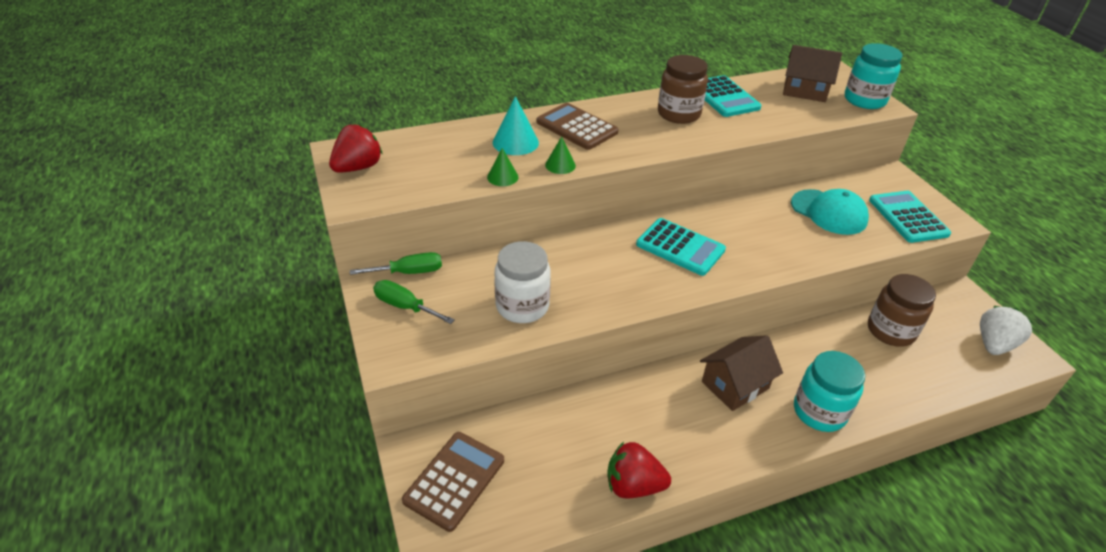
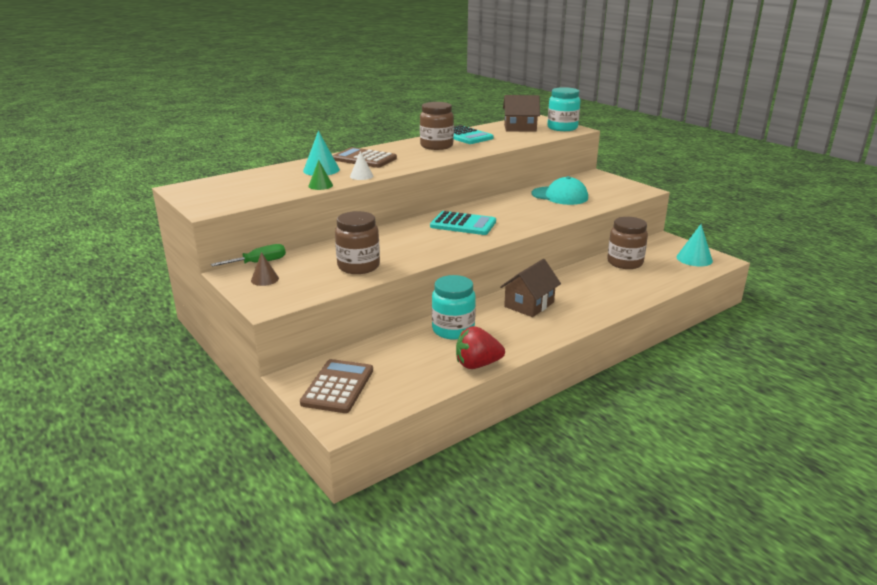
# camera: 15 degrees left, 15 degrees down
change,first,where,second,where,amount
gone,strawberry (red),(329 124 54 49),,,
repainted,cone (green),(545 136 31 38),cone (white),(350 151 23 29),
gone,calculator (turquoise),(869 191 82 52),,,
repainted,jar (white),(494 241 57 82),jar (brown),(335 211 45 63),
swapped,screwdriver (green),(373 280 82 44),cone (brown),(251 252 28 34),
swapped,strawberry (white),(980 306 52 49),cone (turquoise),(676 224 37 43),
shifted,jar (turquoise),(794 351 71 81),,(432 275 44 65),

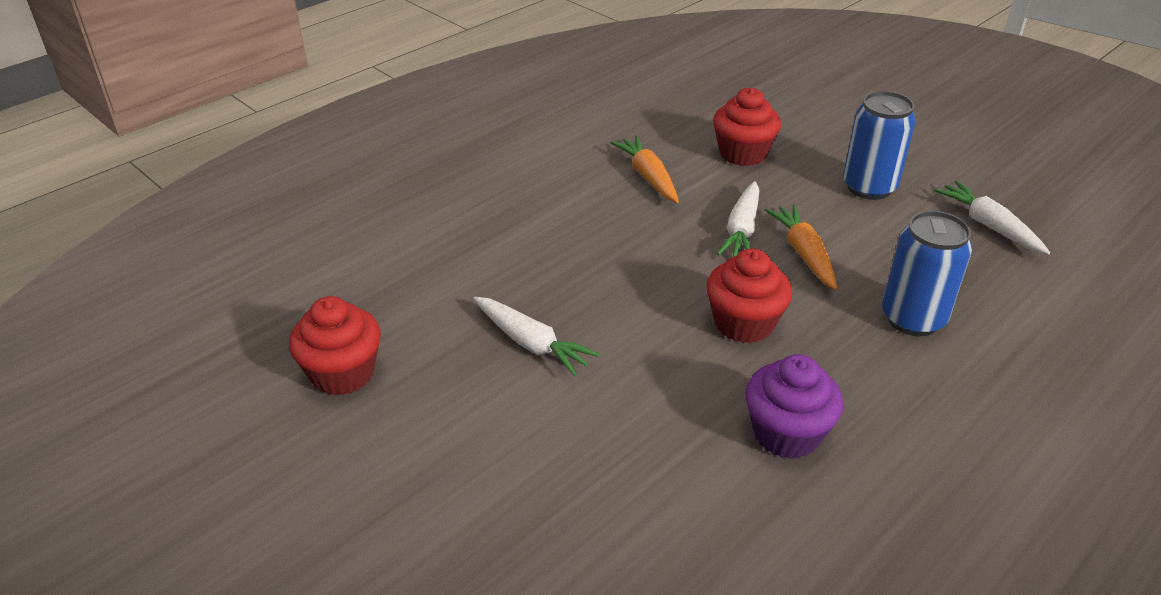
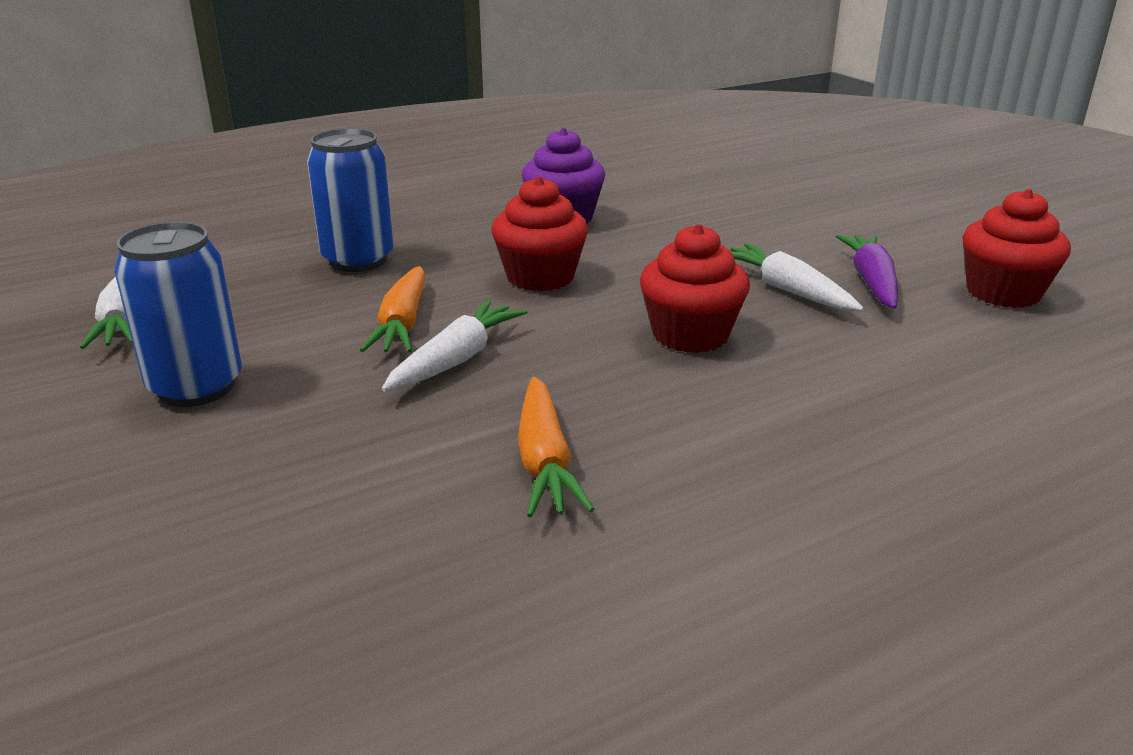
# camera: 165 degrees left, 10 degrees down
change,first,where,second,where,amount
shifted,cupcake (red),(713 88 68 78),,(640 224 110 129),
new,,,carrot (purple),(836 235 62 74),

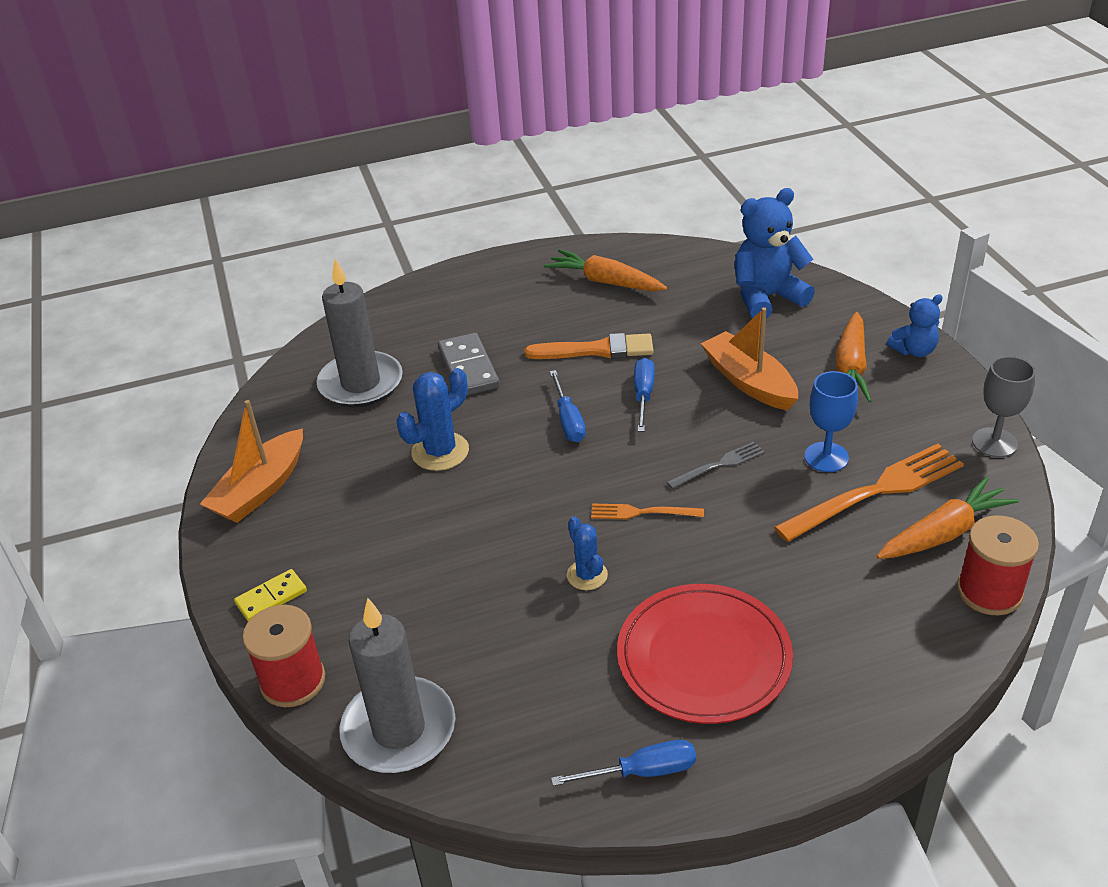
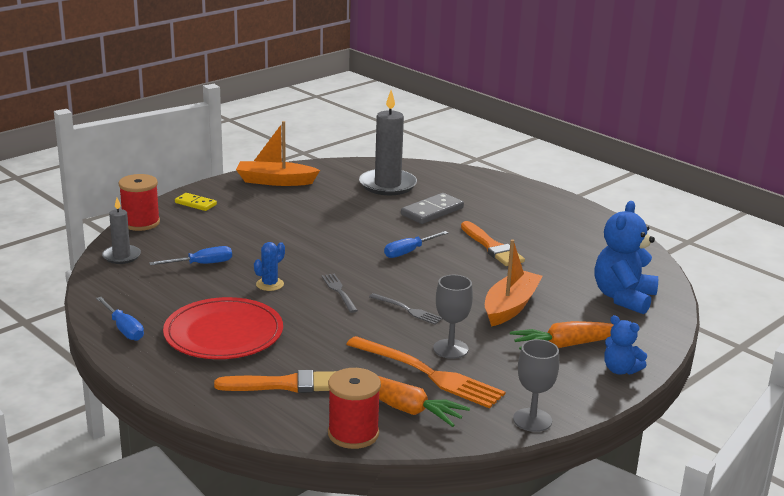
# camera: 60 degrees right, 15 degrees down
change,first,where,second,where,amount
rotated,teddy bear (blue),(735 188 80 130),,(594 201 64 113),105 degrees counterclockwise
gone,carrot (orange),(544 249 123 42),,,
shifted,screwdriver (blue),(634 358 21 74),,(149 246 83 19),
gone,cactus (blue),(397 368 72 103),,,
repainted,goblet (blue),(804 371 54 101),goblet (grey),(433 275 40 84),
repainted,fork (orange),(591 504 113 15),fork (grey),(322 274 36 39),
scaled,candle (grey),(339 598 117 175),,(102 198 39 66),x0.56
new,,,brush (orange),(214 370 123 23),

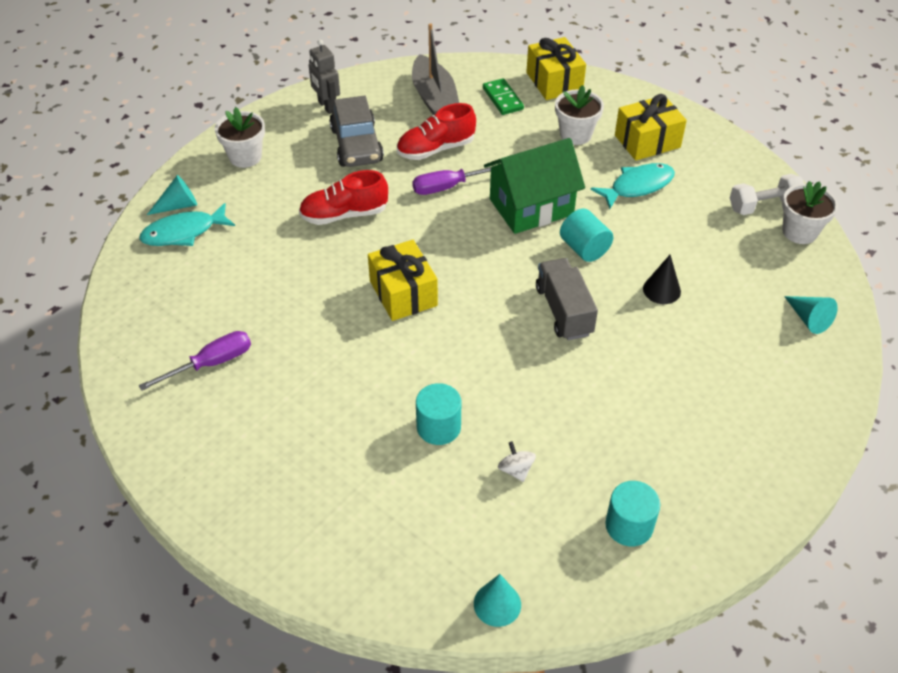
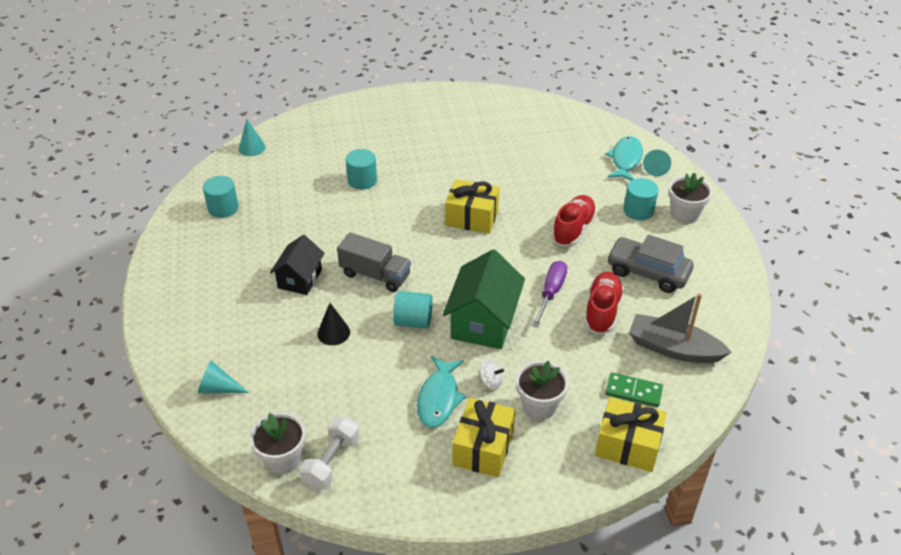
# camera: 130 degrees right, 5 degrees down
change,first,where,second,where,amount
gone,robot (grey),(309 40 31 74),,,
gone,screwdriver (purple),(139 331 112 60),,,
shifted,spinning top (white),(498 441 38 41),,(478 359 26 31),
new,,,cylinder (turquoise),(624 178 35 42),
new,,,house (black),(270 235 55 60),

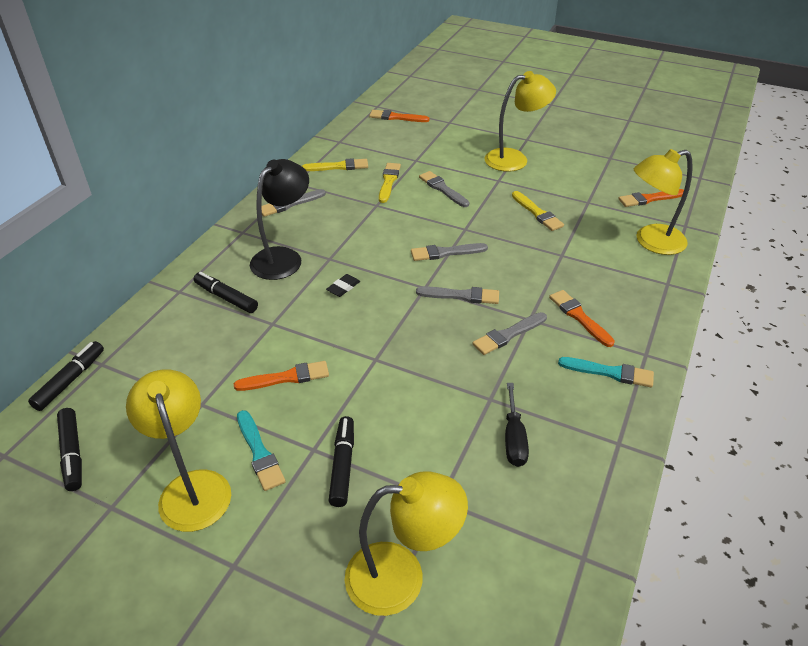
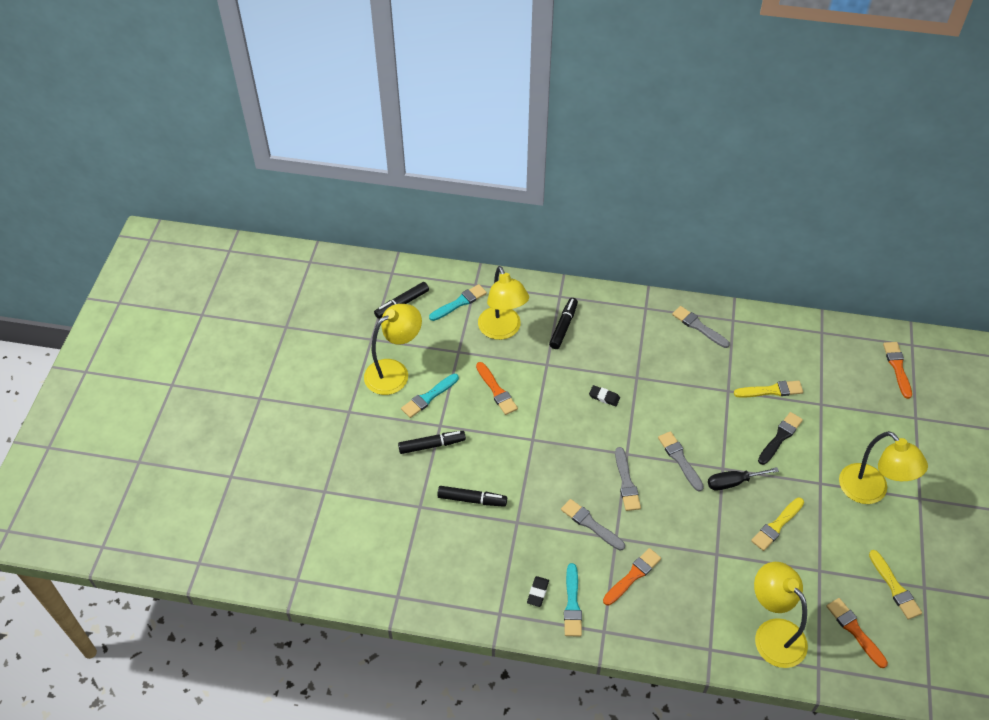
# camera: 75 degrees right, 10 degrees up
change,first,where,second,where,amount
shifted,brush (yellow),(302 158 66 13),,(869 550 53 69),
gone,lamp (black),(250 159 59 121),,,
repainted,brush (grey),(419 171 50 36),brush (black),(758 412 45 53),
shifted,marker (black),(28 341 76 70),,(437 486 70 21),
shifted,screwdriver (black),(505 383 24 84),,(708 467 71 24),
shifted,lamp (yellow),(344 471 124 145),,(478 266 51 74),
new,,,brush (turquoise),(429 284 58 37),
new,,,eraser (black),(527 576 22 31),

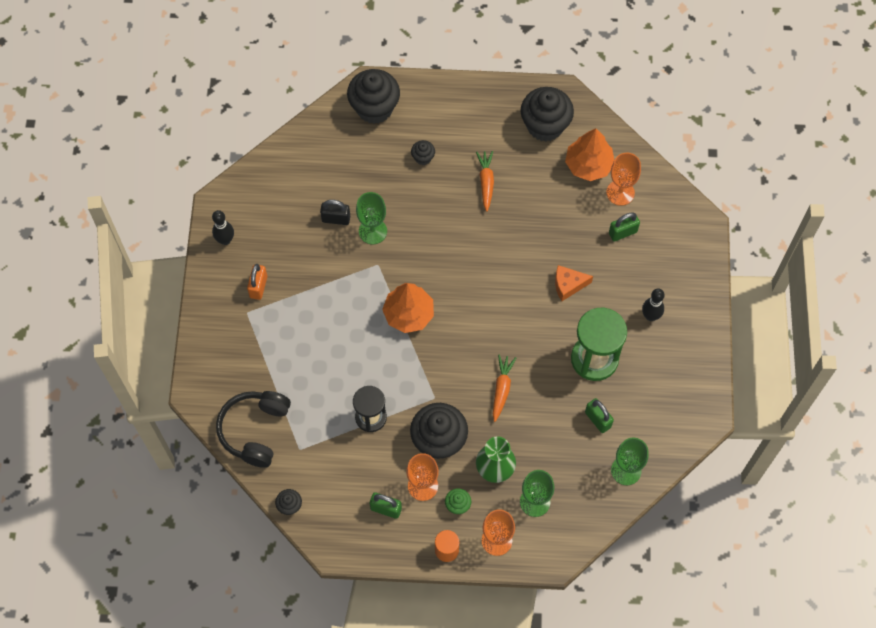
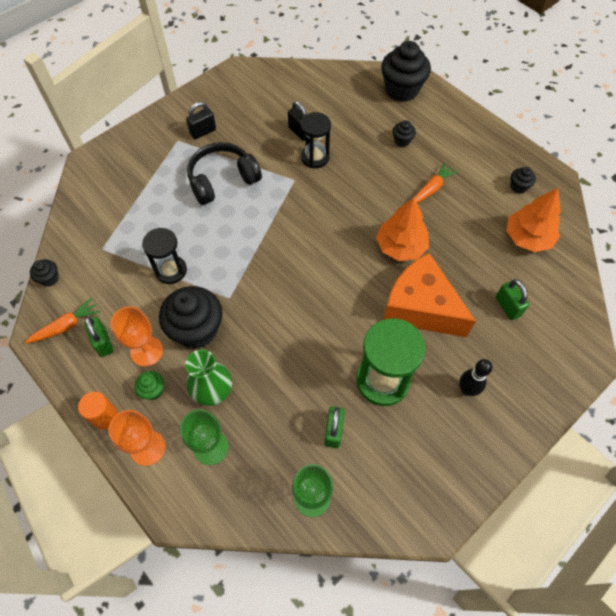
# camera: 45 degrees right, 5 degrees down
change,first,where,second,where,amount
scaled,cupcake (black),(521 87 53 55),,(510 167 26 27),x0.46
gone,goblet (orange),(606 153 35 53),,,
swapped,goblet (green),(356 192 31 52),hourglass (black),(301 112 30 56),
gone,bowling pin (black),(212 210 22 35),,,
rotated,padlock (green),(609 212 31 29),,(496 279 33 41),45 degrees clockwise
repainted,padlock (orange),(247 264 20 36),padlock (black),(186 102 30 38),
scaled,cheese (orange),(555 265 38 36),,(383 253 93 84),x2.09
shifted,tree (orange),(382 283 52 50),,(376 198 53 63),
shifted,carrot (orange),(493 354 23 68),,(25 298 75 46),
shifted,headphones (black),(216 391 75 77),,(187 142 75 63),

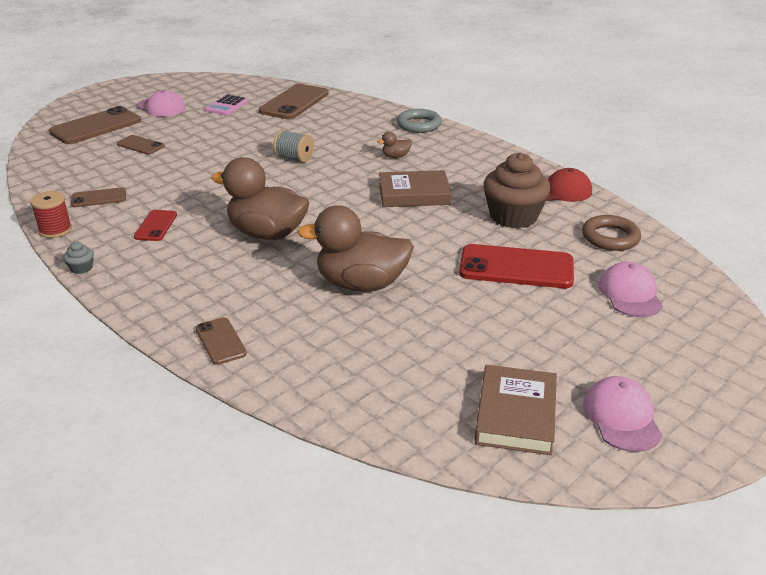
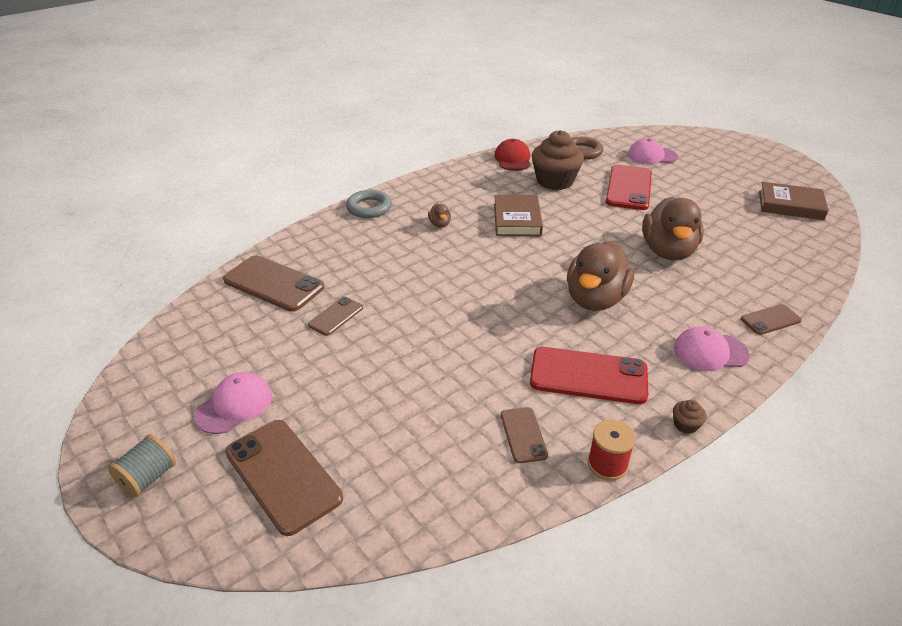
# camera: 85 degrees left, 5 degrees up
change,first,where,second,where,amount
gone,calculator (pink),(205 94 44 21),,,
shifted,spool (grey),(273 129 41 34),,(108 434 68 63),
shifted,phone (brown),(117 135 48 20),,(308 297 55 39),
scaled,phone (red),(134 210 43 31),,(530 347 118 57),x1.87
repainted,cupcake (grey),(63 241 31 33),cupcake (brown),(673 400 33 34),
shifted,cap (pink),(583 376 79 76),,(674 326 76 45),

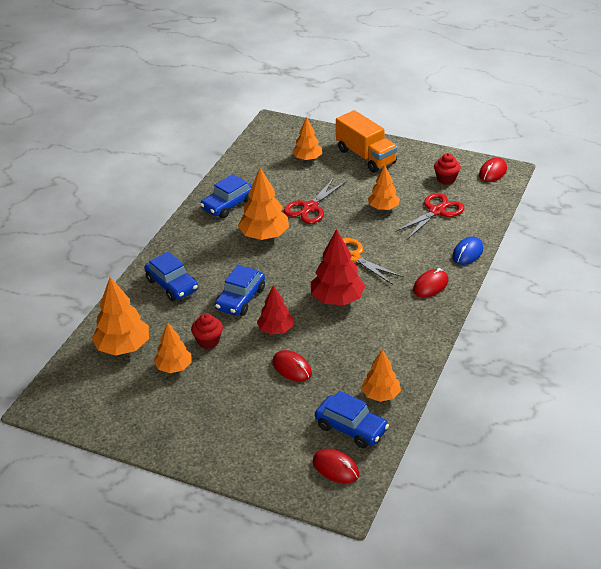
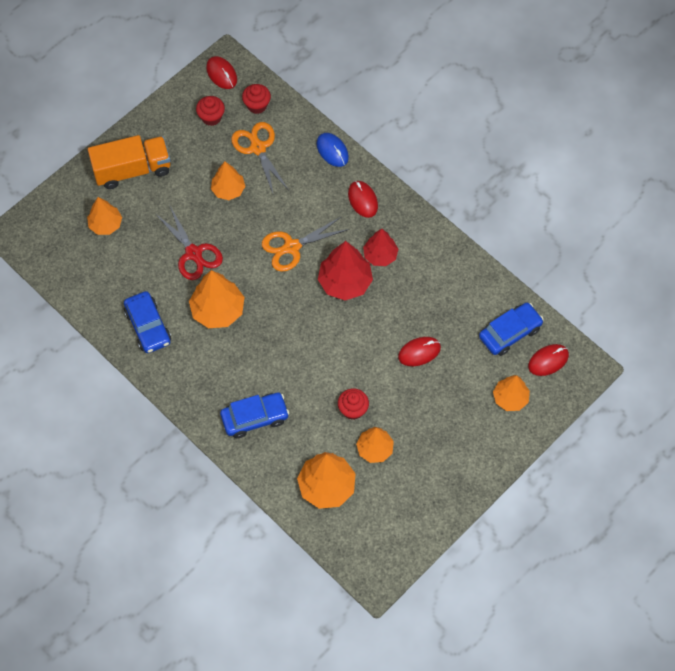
# camera: 70 degrees left, 25 degrees up
change,first,where,second,where,amount
repainted,scissors (red),(395 193 70 47),scissors (orange),(231 122 57 74),
gone,car (blue),(215 265 50 51),,,
shifted,tree (red),(257 285 36 50),,(363 229 35 37),
shifted,tree (orange),(361 350 40 52),,(493 375 37 36),
new,,,cupcake (red),(242 84 29 30),

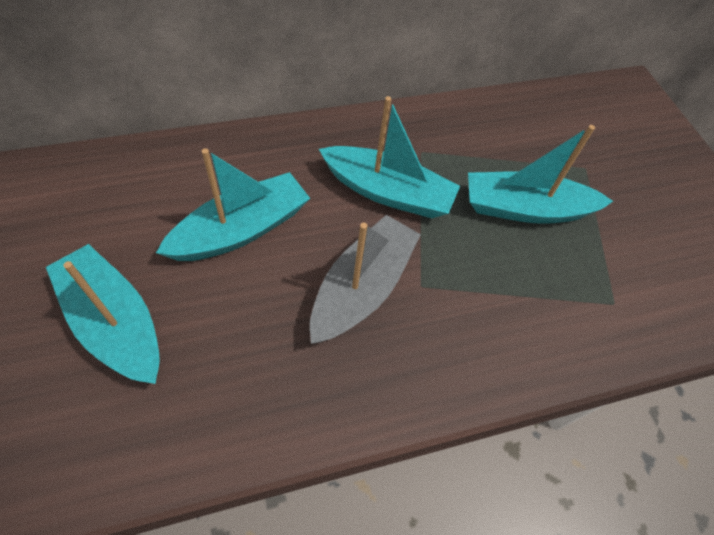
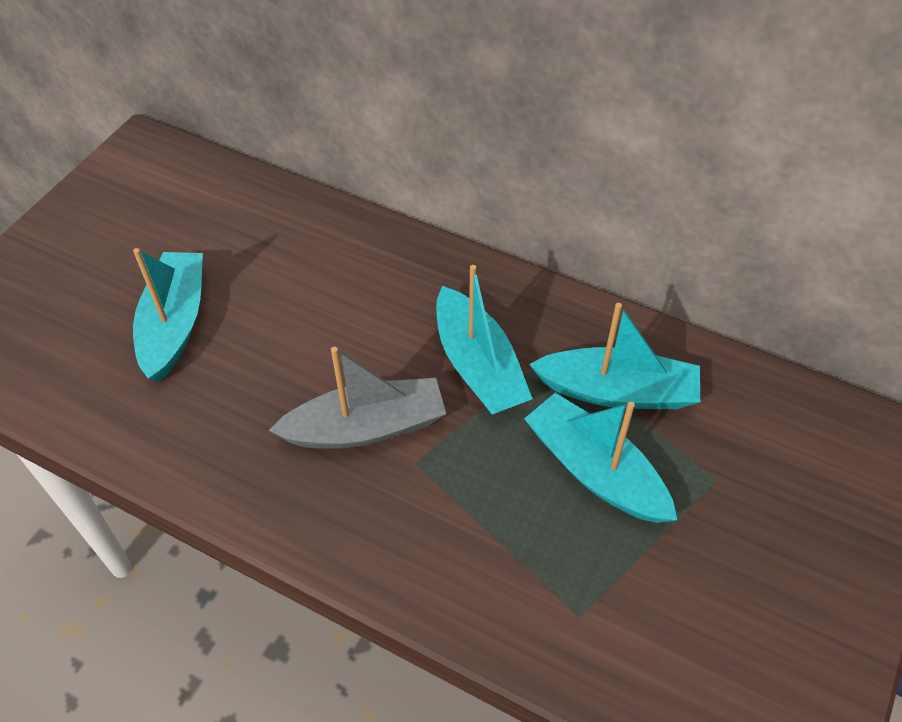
# camera: 50 degrees right, 5 degrees down
change,first,where,second,where,amount
shifted,boat (turquoise),(156 148 154 113),,(529 303 171 106),

